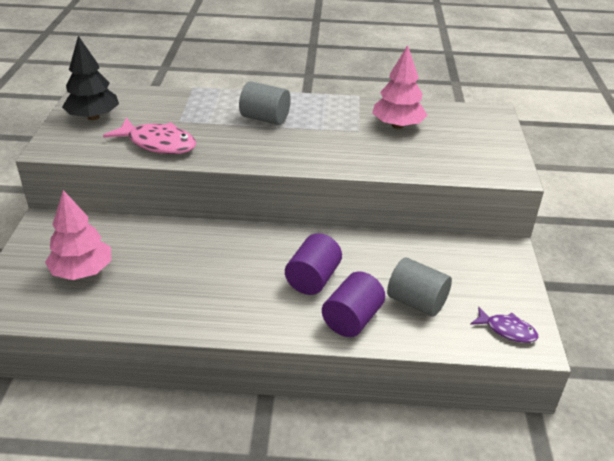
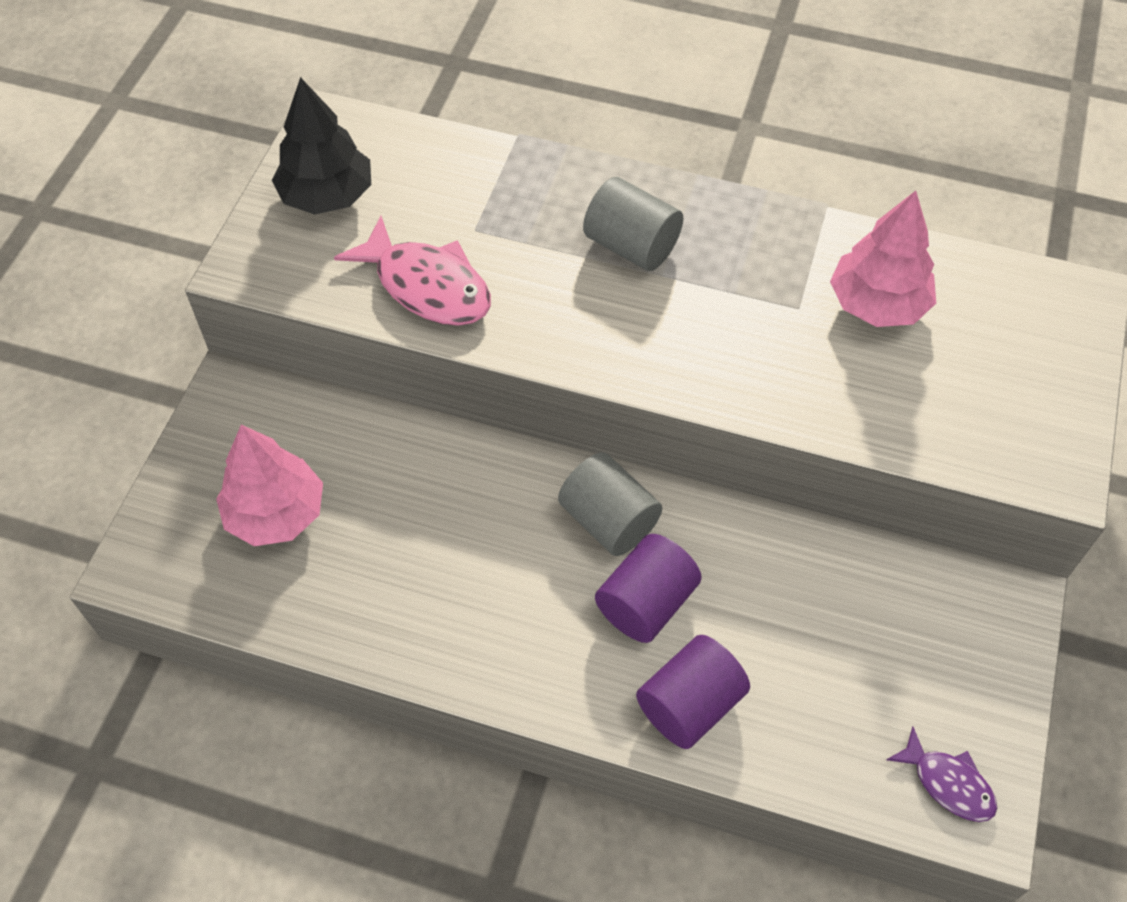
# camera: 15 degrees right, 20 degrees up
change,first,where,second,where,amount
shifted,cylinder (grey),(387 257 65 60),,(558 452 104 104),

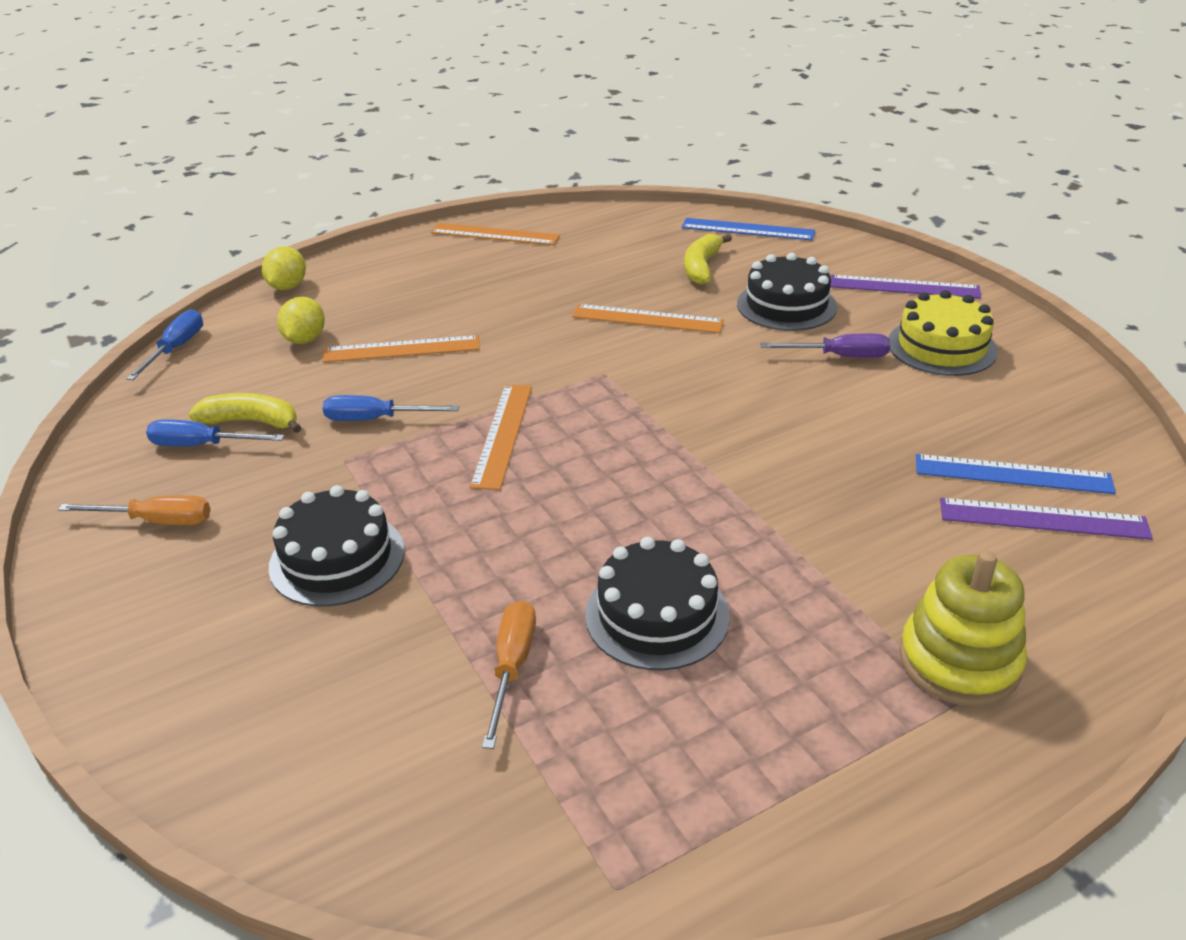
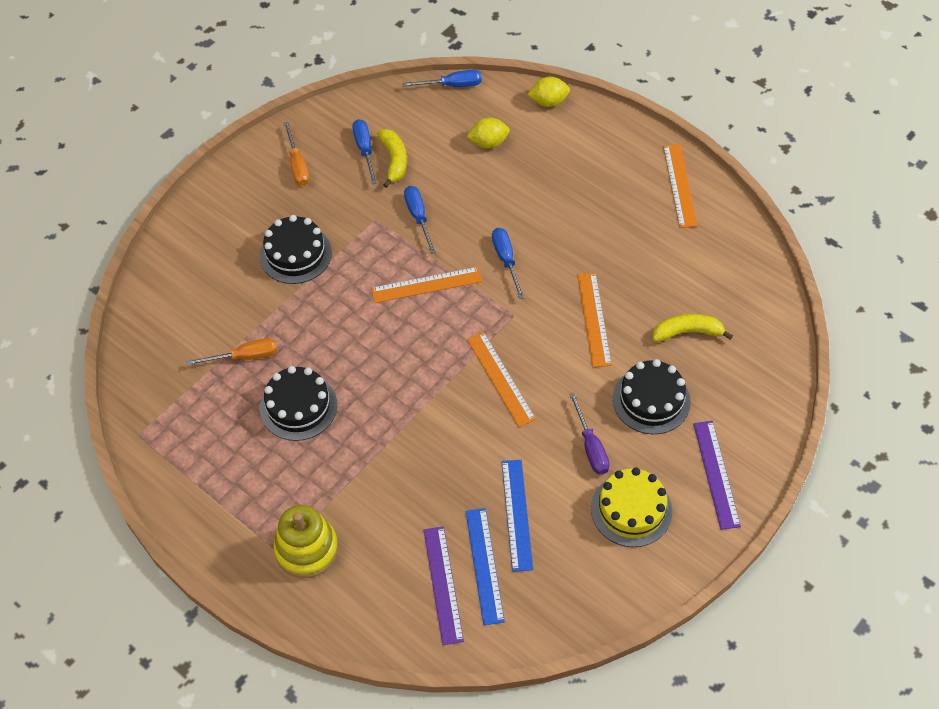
# camera: 70 degrees right, 20 degrees up
change,first,where,second,where,amount
shifted,ruler (blue),(682 218 133 22),,(502 460 31 112),
shifted,ruler (orange),(322 335 158 28),,(467 332 69 95),
new,,,screwdriver (blue),(492 228 33 71),

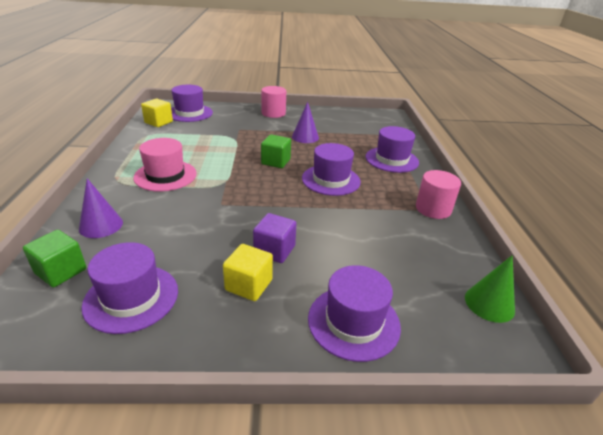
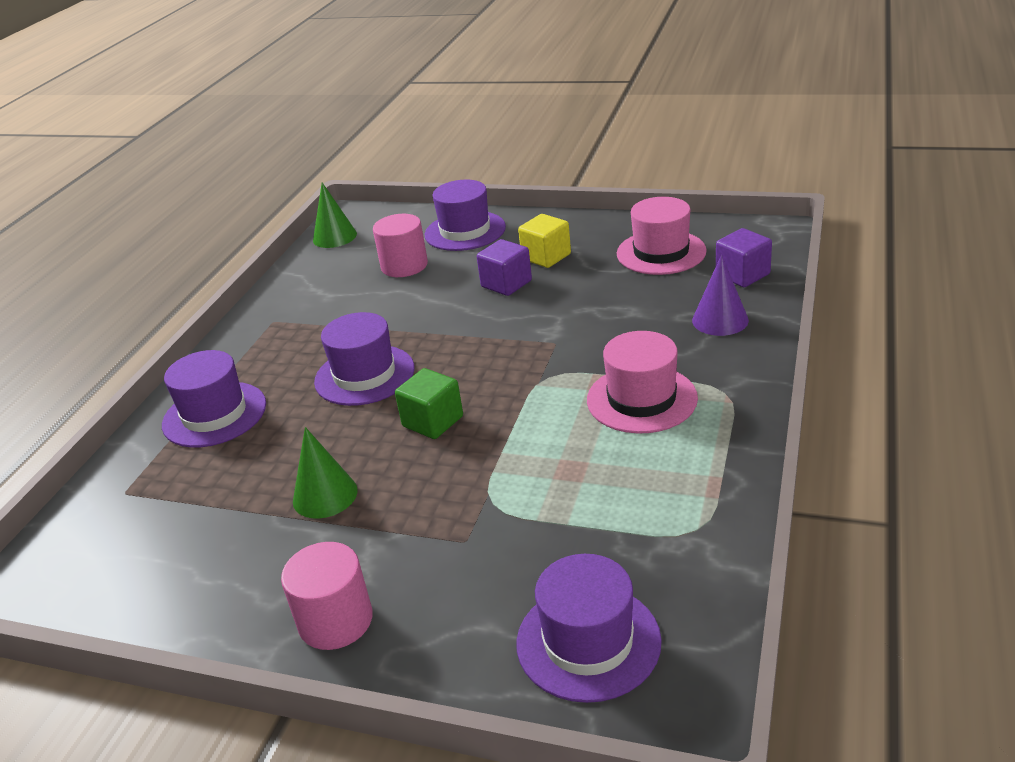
# camera: 155 degrees left, 0 degrees up
change,first,where,second,where,amount
gone,cube (yellow),(141 99 32 28),,,
repainted,cone (purple),(292 102 27 41),cone (green),(293 427 65 92),
shifted,cylinder (pink),(416 170 45 49),,(373 214 55 63),
repainted,cube (green),(23 230 63 57),cube (purple),(716 228 56 59),
repainted,hat (purple),(81 242 97 92),hat (pink),(617 197 90 78),

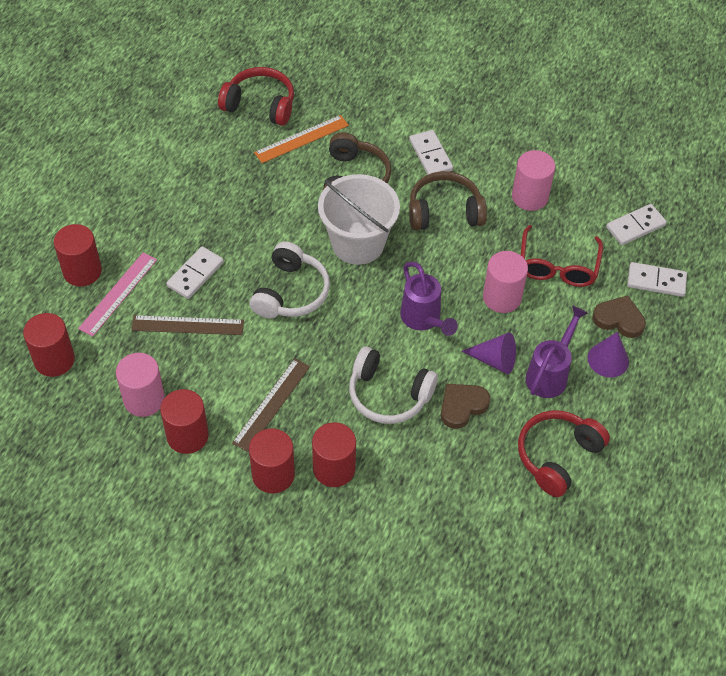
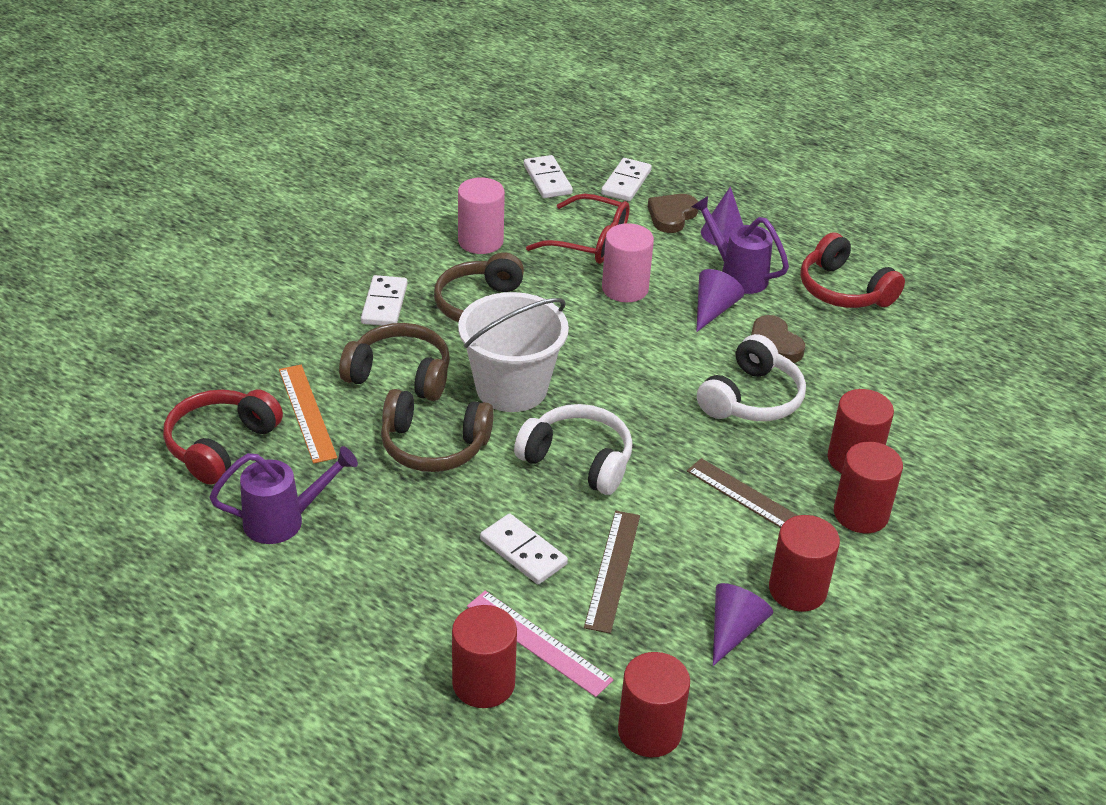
# camera: 80 degrees left, 15 degrees down
change,first,where,second,where,amount
rotated,domino (white),(409 130 44 45),,(361 275 47 51),75 degrees counterclockwise
shifted,watering can (purple),(400 262 58 74),,(209 446 149 98),
swapped,cylinder (pink),(116 353 49 64),cone (purple),(713 583 60 83),
new,,,headphones (brown),(381 389 113 83),

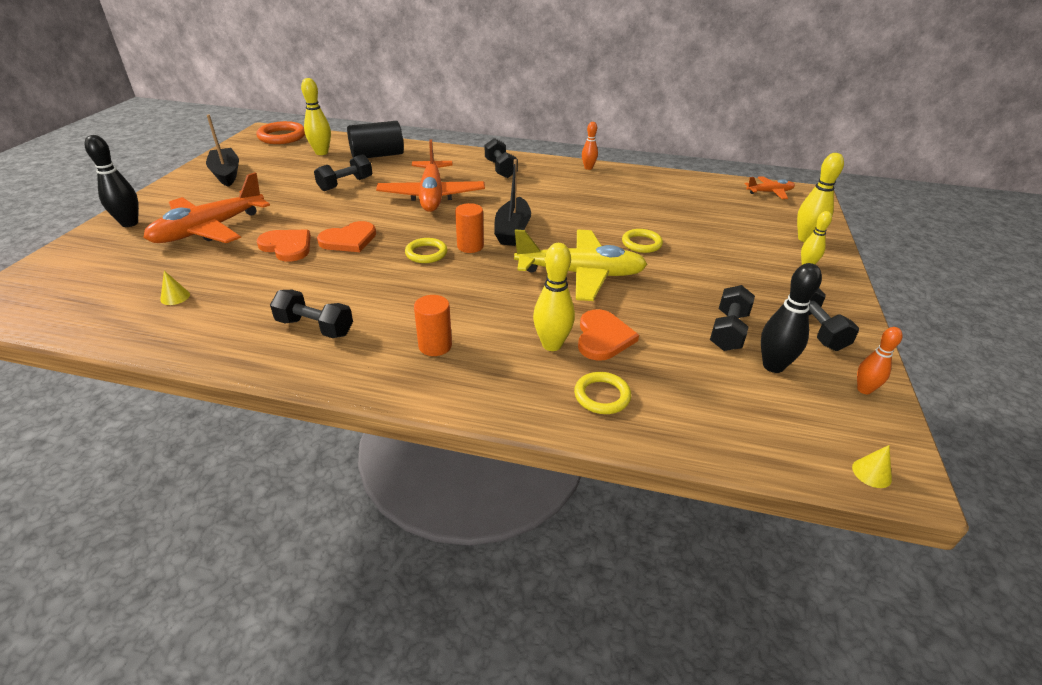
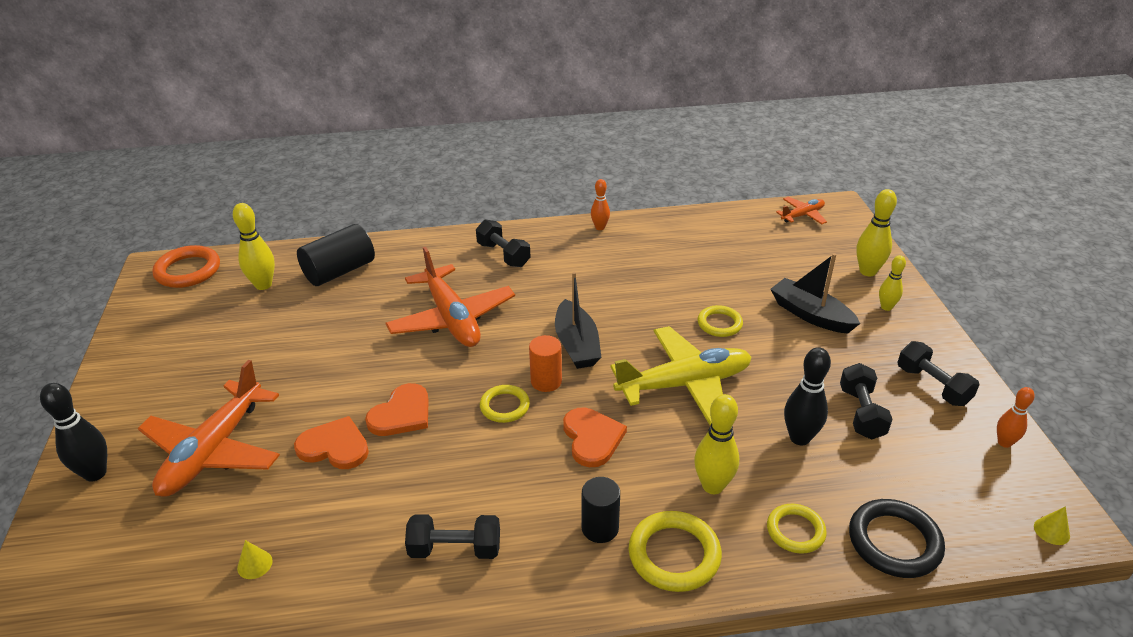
# camera: 20 degrees left, 0 degrees up
change,first,where,second,where,amount
shifted,boat (black),(206 114 33 73),,(770 253 90 80),
gone,dumbbell (black),(314 154 58 37),,,
shifted,bowling pin (black),(761 263 61 110),,(784 347 47 98),
repainted,cylinder (orange),(414 295 38 61),cylinder (black),(582 477 38 66),
shifted,heart (orange),(578 309 61 52),,(563 408 64 59),
new,,,ring (black),(849 499 96 79),
new,,,ring (yellow),(628 511 94 81),

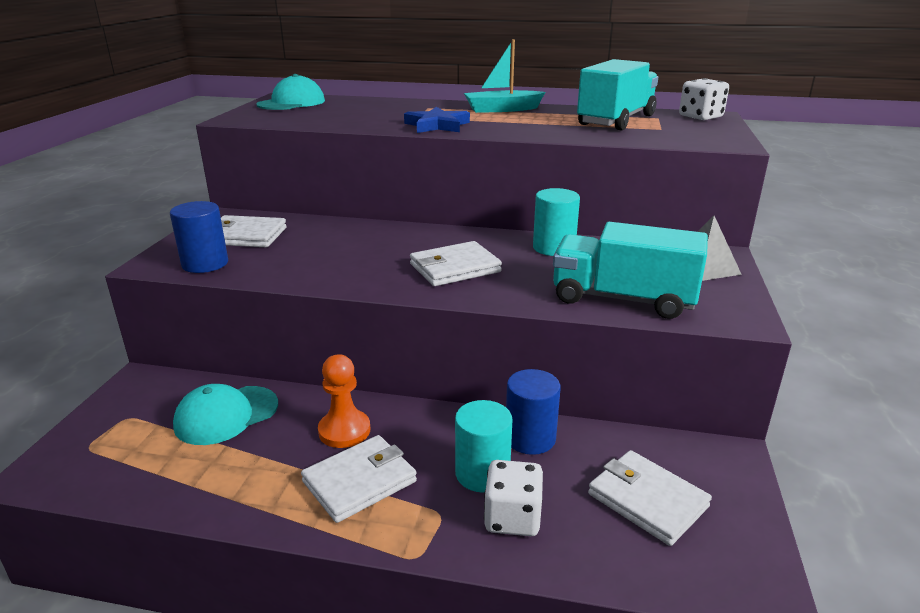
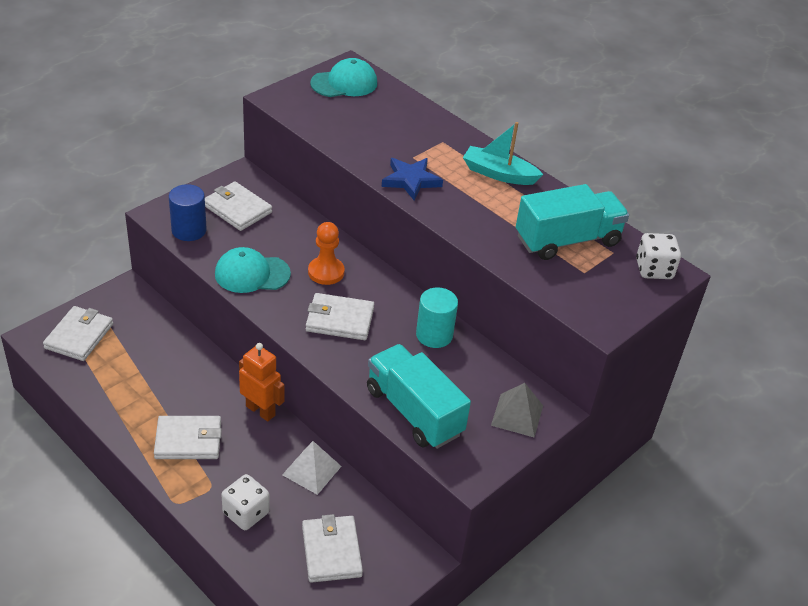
# camera: 30 degrees right, 15 degrees up
change,first,where,second,where,amount
shifted,pawn (orange),(318 354 52 94),,(308 222 37 63),
swapped,cylinder (blue),(506 369 55 86),pyramid (white),(282 441 59 54),
shifted,cap (turquoise),(173 384 105 61),,(215 247 76 46),
gone,cylinder (turquoise),(455 400 58 93),,,
new,,,wallet (white),(43 306 70 55),
new,,,robot (orange),(239 343 46 78),

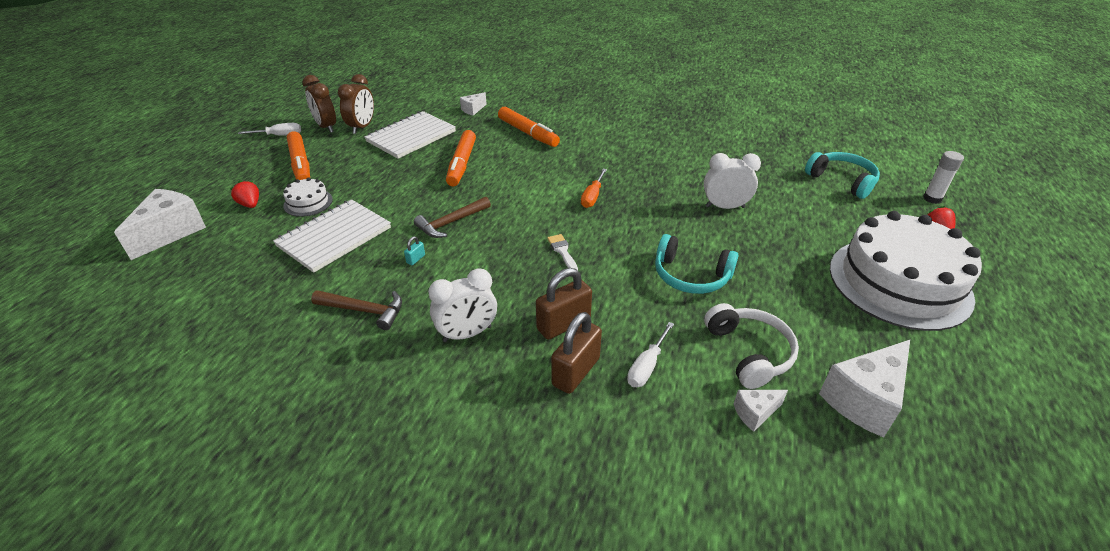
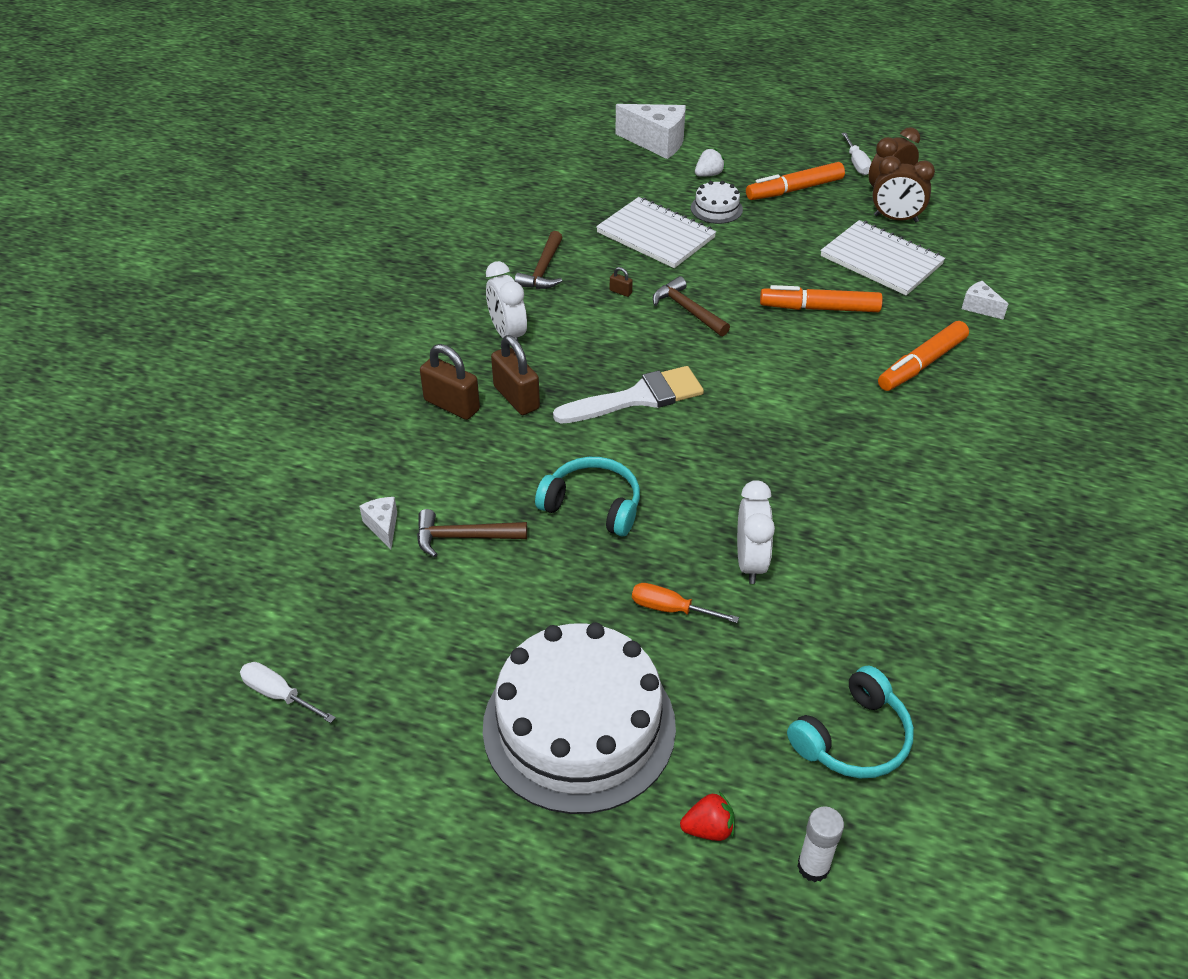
# camera: 90 degrees right, 5 degrees up
change,first,where,second,where,amount
shifted,screwdriver (orange),(581 169 26 39),,(632 583 107 40),
repainted,strawberry (red),(230 180 29 28),strawberry (white),(695 148 30 29),
scaled,brush (white),(547 234 31 36),,(553 366 151 57),x2.16
rotated,headphones (turquoise),(655 234 83 60),,(535 457 105 80),90 degrees clockwise
repainted,padlock (turquoise),(404 236 21 29),padlock (brown),(610 267 23 30),
swapped,headphones (white),(704 303 95 86),hammer (brown),(417 509 110 48),
shifted,screwdriver (white),(627 322 47 65),,(240 662 96 61),
gone,cheese (white),(819 340 91 98),,,

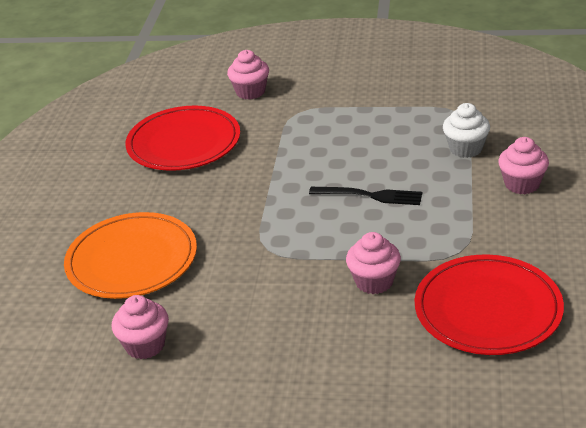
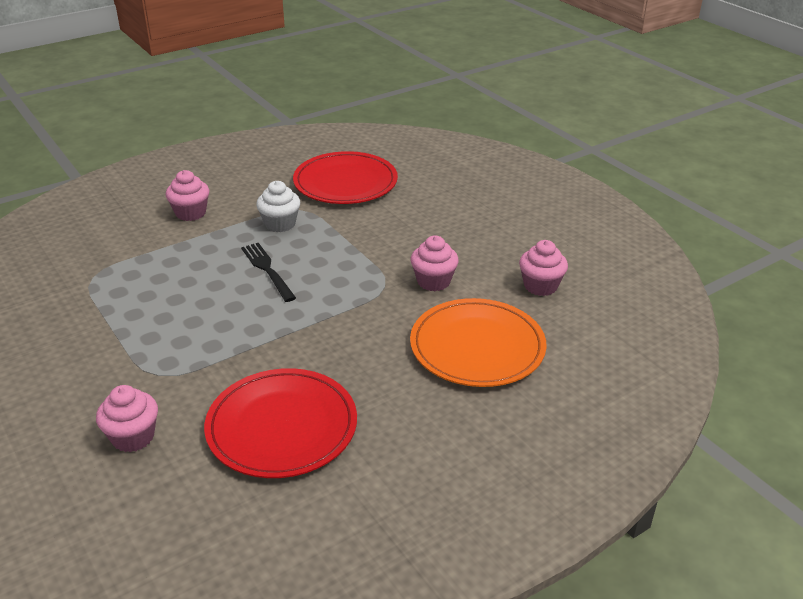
# camera: 135 degrees left, 0 degrees up
change,first,where,second,where,amount
shifted,cupcake (white),(443 103 47 55),,(256 181 44 51),
shifted,cupcake (pink),(346 232 55 62),,(411 235 48 56),

